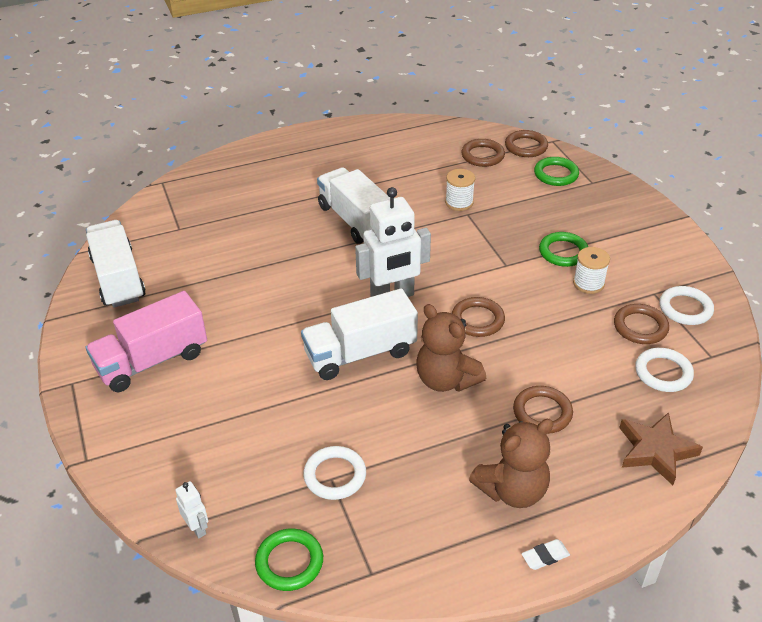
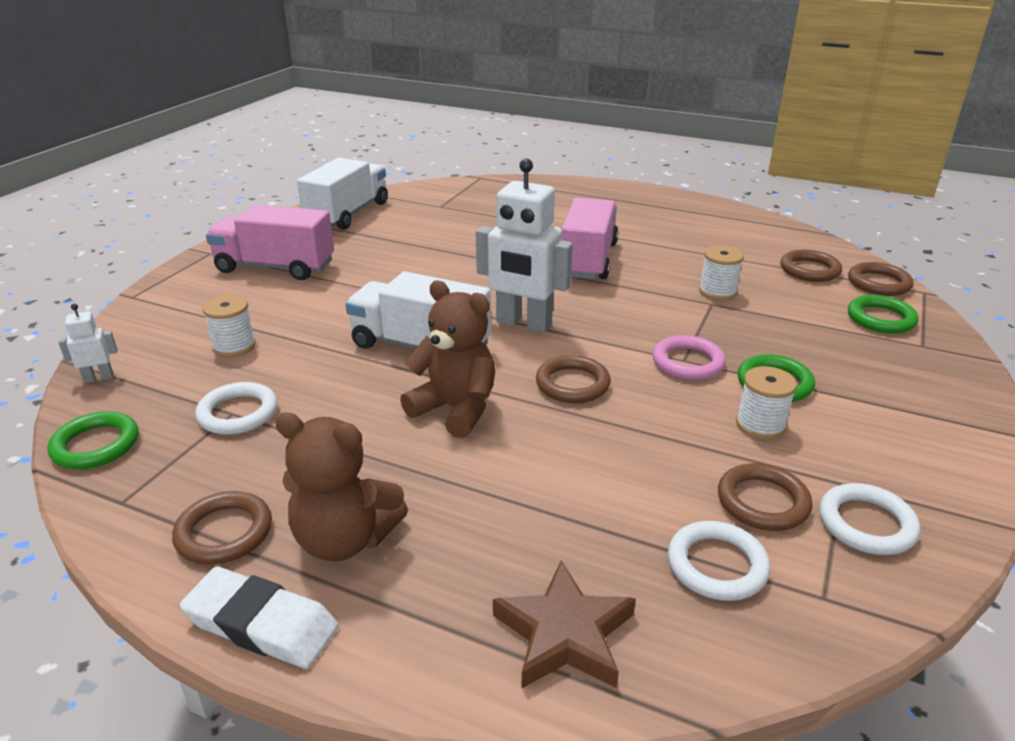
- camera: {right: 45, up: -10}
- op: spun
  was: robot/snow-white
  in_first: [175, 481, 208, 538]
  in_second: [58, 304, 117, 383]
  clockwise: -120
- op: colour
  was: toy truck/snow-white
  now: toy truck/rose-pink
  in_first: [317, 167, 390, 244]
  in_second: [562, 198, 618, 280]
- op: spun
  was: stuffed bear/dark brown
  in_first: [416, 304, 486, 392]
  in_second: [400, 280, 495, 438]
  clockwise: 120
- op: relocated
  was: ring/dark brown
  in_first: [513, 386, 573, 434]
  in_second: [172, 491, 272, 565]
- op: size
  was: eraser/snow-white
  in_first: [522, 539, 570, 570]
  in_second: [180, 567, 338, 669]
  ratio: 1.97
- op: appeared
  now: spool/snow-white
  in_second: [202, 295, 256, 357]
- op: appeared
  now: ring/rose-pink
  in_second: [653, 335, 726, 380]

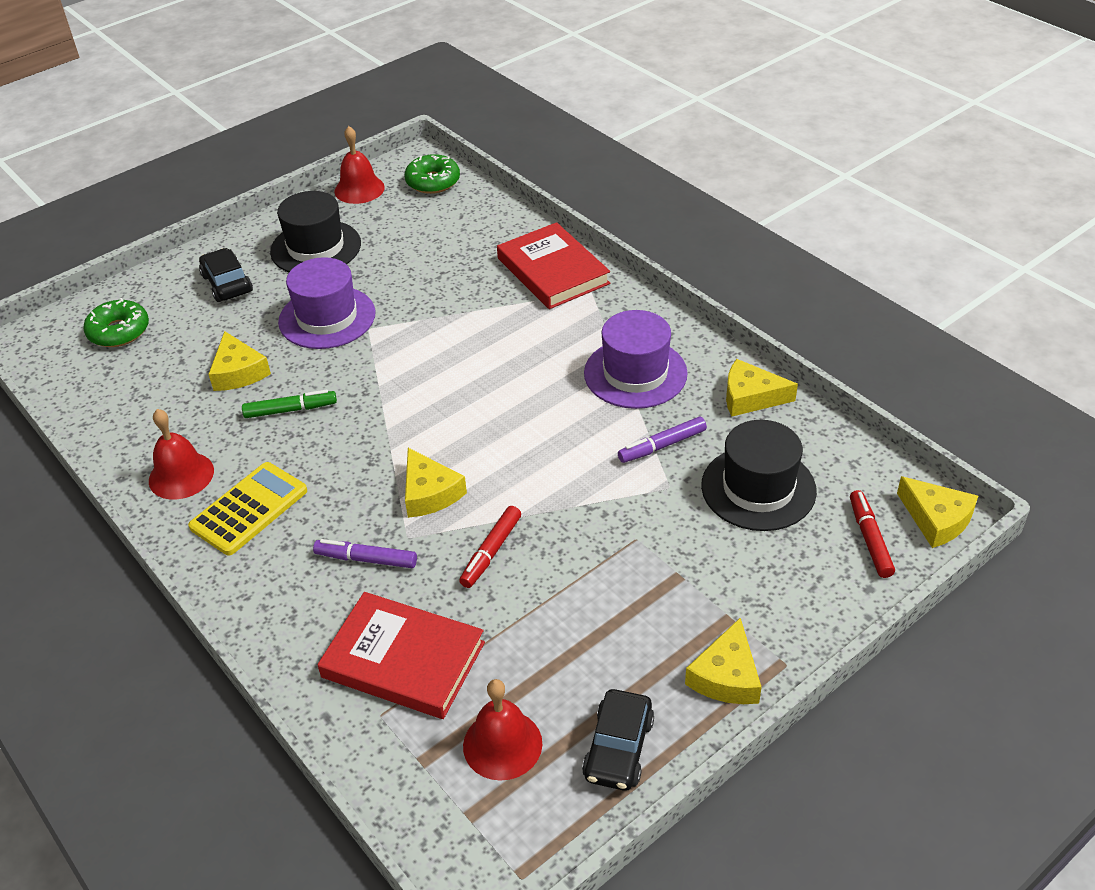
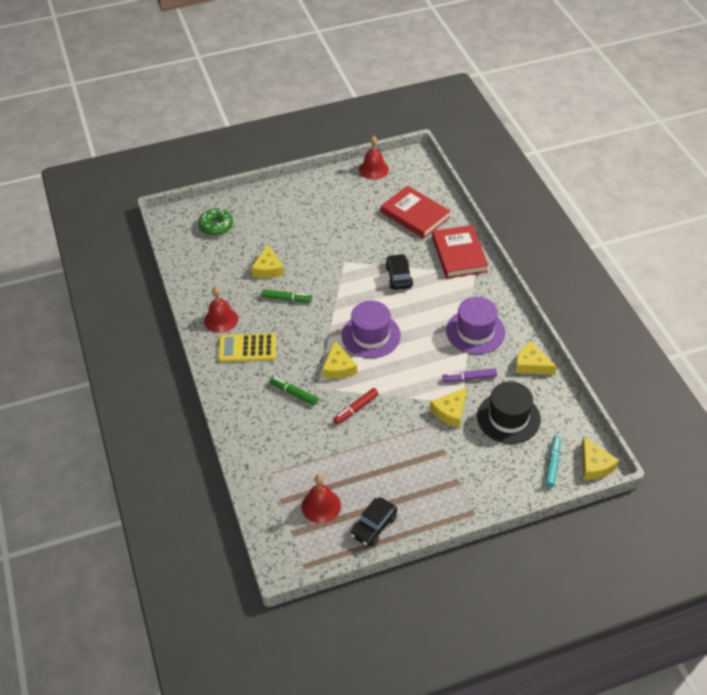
- camera: {right: 20, up: 5}
- op: spun
  was: calculator/golden
  in_first: [188, 462, 307, 555]
  in_second: [218, 333, 276, 362]
  clockwise: -150
- op: relocated
  was: toy car/ebony
  in_first: [199, 248, 253, 302]
  in_second: [385, 254, 413, 290]
- op: missing
  was: hat/ebony
  in_first: [270, 191, 361, 272]
- op: relocated
  was: hat/purple
  in_first: [278, 257, 376, 349]
  in_second: [342, 301, 401, 358]
- op: colour
  was: marker/purple
  now: marker/leaf-green
  in_first: [313, 539, 417, 568]
  in_second: [269, 376, 318, 405]
- op: relocated
  was: hardback/red
  in_first: [317, 592, 485, 719]
  in_second: [381, 186, 450, 239]
- op: missing
  was: doughnut/leaf-green
  in_first: [404, 154, 460, 194]
- op: relocated
  was: cheese wedge/golden
  in_first: [685, 618, 762, 704]
  in_second: [430, 387, 467, 428]
- op: colour
  was: marker/red
  now: marker/teal
  in_first: [850, 490, 895, 578]
  in_second: [545, 436, 561, 487]

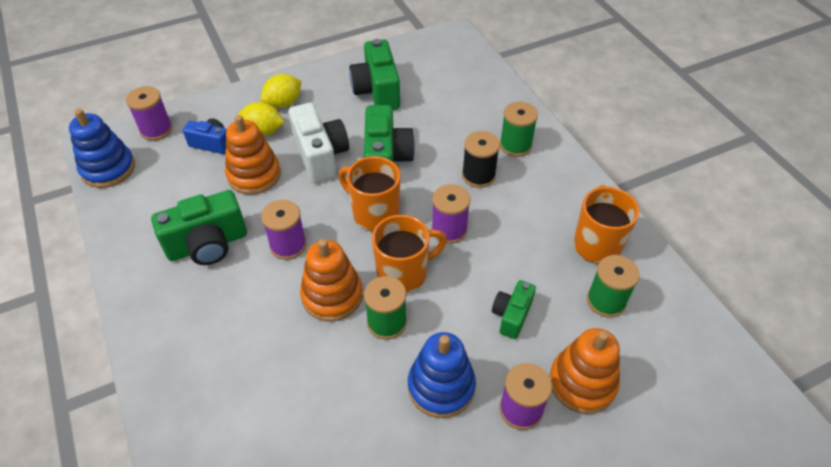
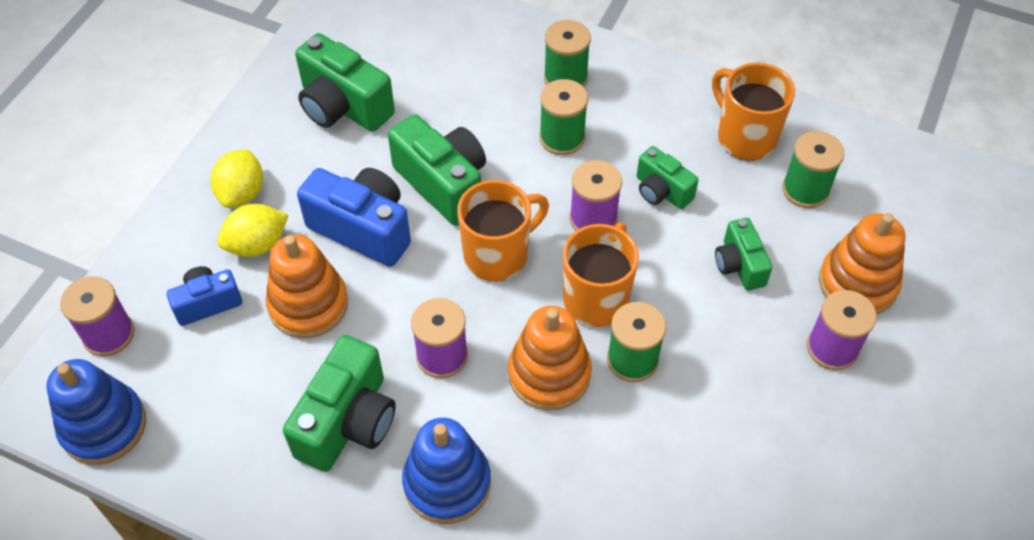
- camera: {right: -40, up: 5}
- op: colour
  was: compact camera/snow-white
  now: compact camera/cobalt
  in_first: [288, 103, 349, 183]
  in_second: [297, 168, 411, 267]
- op: spun
  was: mug/bright orange
  in_first: [338, 156, 401, 232]
  in_second: [457, 180, 549, 282]
  clockwise: 150
- op: relocated
  was: ring stacker/cobalt
  in_first: [408, 332, 476, 418]
  in_second: [402, 418, 491, 524]
- op: colour
  was: spool/ebony
  now: spool/leaf-green
  in_first: [462, 131, 500, 188]
  in_second: [539, 79, 588, 155]
- op: appeared
  now: compact camera/leaf-green
  in_second: [637, 146, 699, 209]

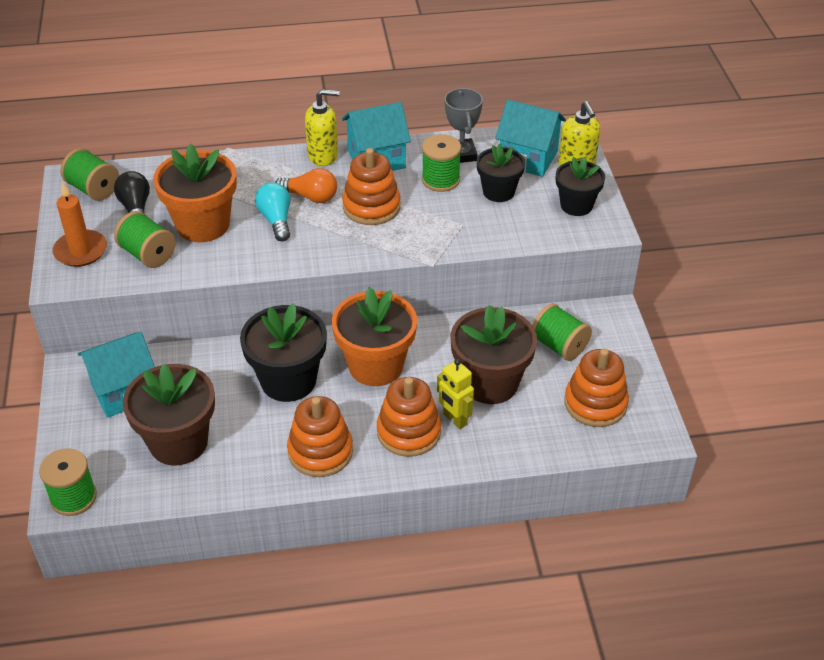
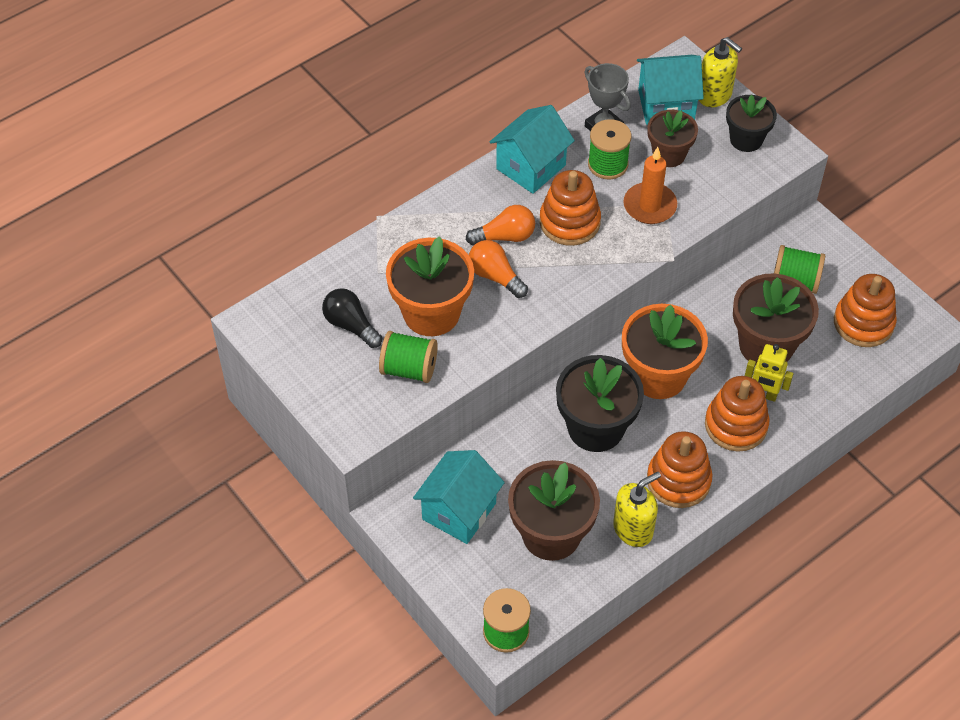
- camera: {right: -30, up: 10}
- op: relocated
  was: candle/bright orange
  in_first: [52, 182, 107, 267]
  in_second: [623, 147, 677, 224]
- op: missing
  was: spool/leaf-green
  in_first: [61, 148, 119, 201]
- op: colour
  was: light bulb/teal
  now: light bulb/bright orange
  in_first: [255, 182, 290, 241]
  in_second: [469, 240, 528, 298]
- op: relocated
  was: soap pump/golden
  in_first: [305, 89, 340, 166]
  in_second: [613, 472, 661, 547]
- op: colour
  was: flower pot/ebony
  now: flower pot/dark brown
  in_first: [477, 143, 525, 202]
  in_second: [648, 110, 698, 167]

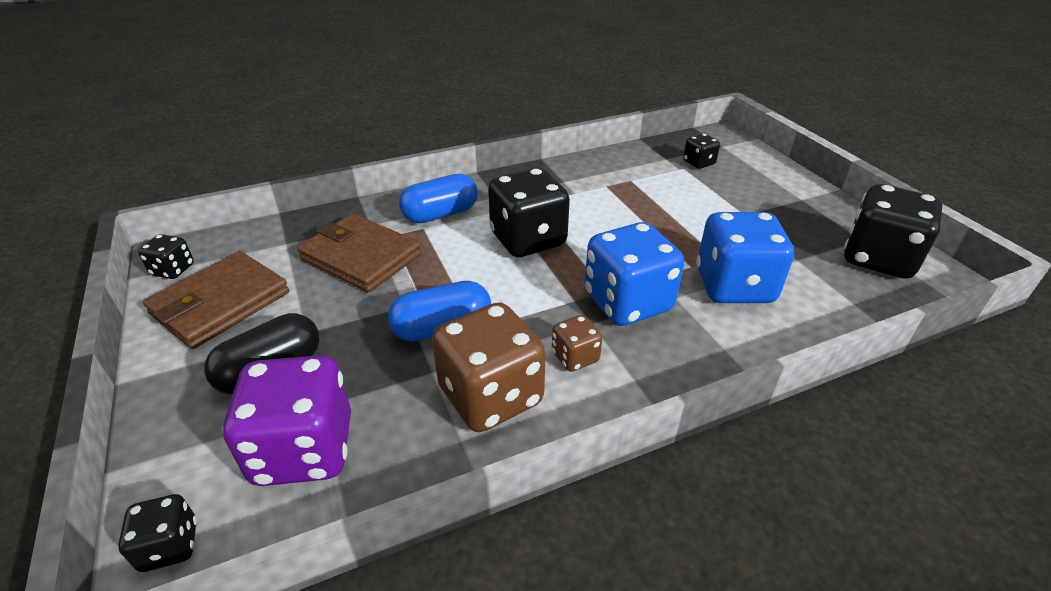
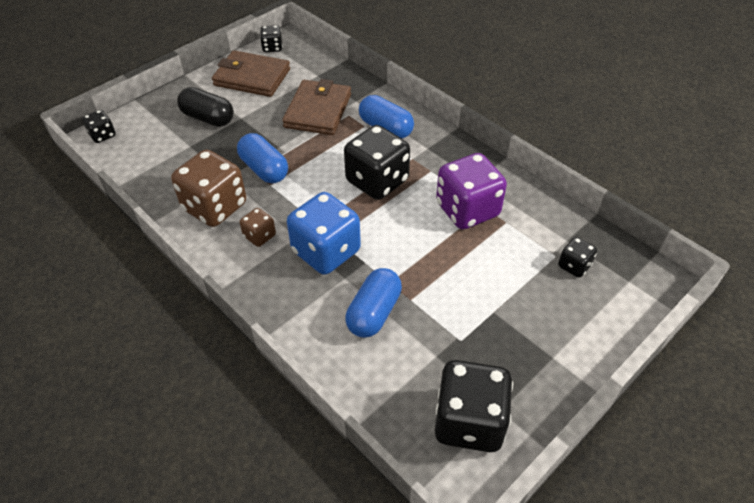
- camera: {right: 70, up: 10}
- op: relocated
  was: dice/purple
  in_first: [222, 355, 351, 486]
  in_second: [436, 153, 507, 229]
- op: exchanged
  was: dice/cobalt
  now: capsule/cobalt
  in_first: [696, 212, 794, 303]
  in_second: [345, 268, 402, 338]

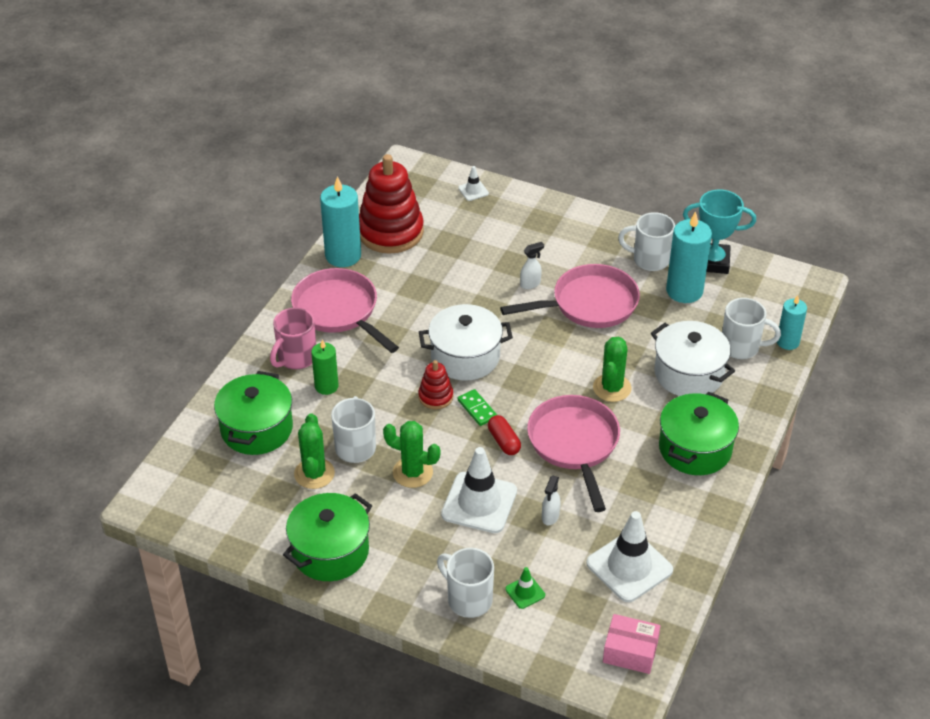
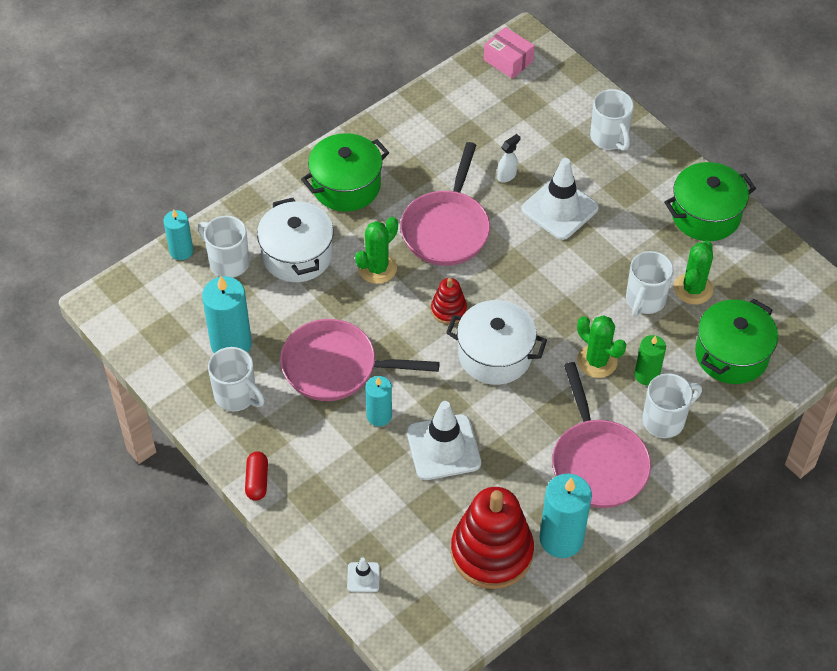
- camera: {right: -155, up: 10}
- op: colour
  was: mug/rose-pink
  now: mug/snow-white
  in_first: [270, 307, 316, 369]
  in_second: [642, 373, 702, 438]
- op: relocated
  was: cactus/leaf-green
  in_first: [383, 421, 440, 488]
  in_second: [577, 315, 626, 378]
- op: relocated
  was: ring stacker/red
  in_first: [418, 360, 453, 409]
  in_second: [431, 278, 467, 324]
- op: missing
  was: domino piece/leaf-green
  in_first: [458, 389, 497, 426]
- op: relocated
  was: capsule/red
  in_first: [488, 415, 521, 455]
  in_second: [245, 451, 268, 501]
- op: missing
  was: traffic cone/leaf-green
  in_first: [505, 567, 545, 609]
- op: exchanged
  was: spray cleaner/snow-white
  now: candle/teal
  in_first: [520, 242, 544, 289]
  in_second: [365, 376, 392, 426]
- op: relocated
  was: traffic cone/snow-white
  in_first: [586, 511, 673, 602]
  in_second: [407, 401, 481, 480]
- op: missing
  was: trophy/teal
  in_first: [683, 190, 756, 274]

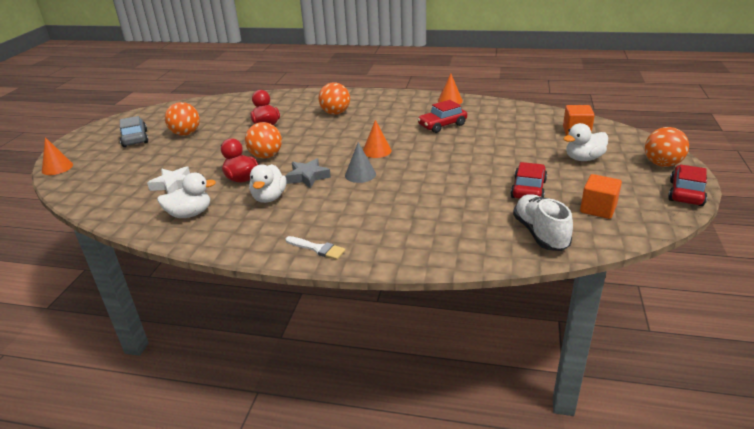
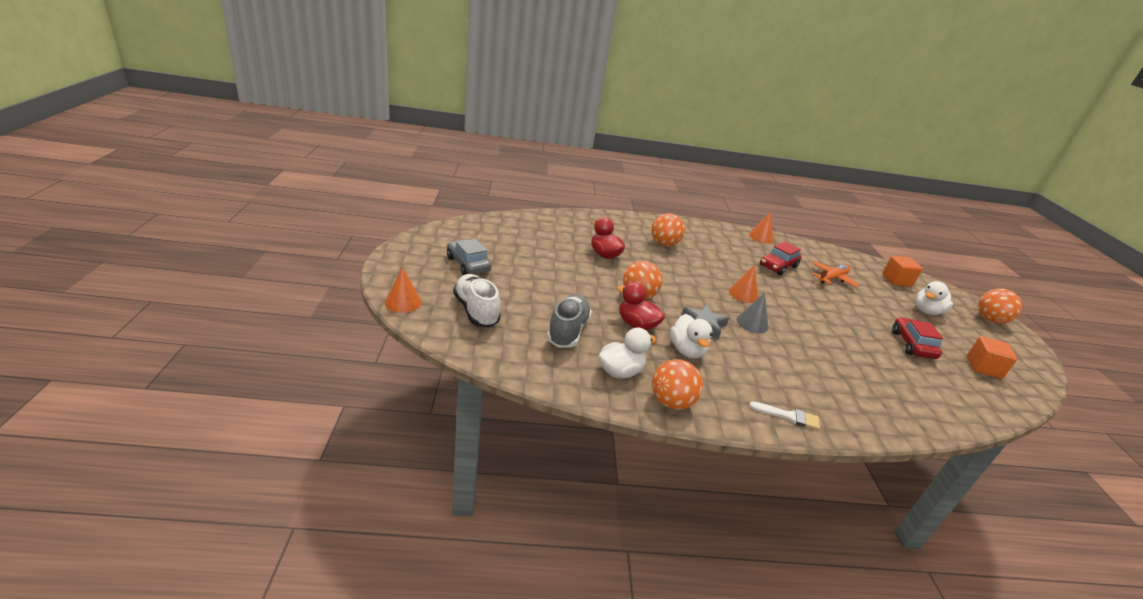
- camera: {right: -20, up: 0}
- op: exchanged
  was: star shape/snow-white
  now: shoe/gray
  in_first: [147, 166, 190, 194]
  in_second: [547, 294, 592, 348]
- op: relocated
  was: sphere/bright orange
  in_first: [165, 102, 200, 136]
  in_second: [652, 359, 703, 410]
- op: relocated
  was: shoe/snow-white
  in_first: [513, 194, 573, 251]
  in_second: [453, 274, 501, 327]
- op: missing
  was: toy car/red
  in_first: [668, 164, 707, 206]
- op: appeared
  now: toy plane/bright orange
  in_second: [812, 261, 859, 287]

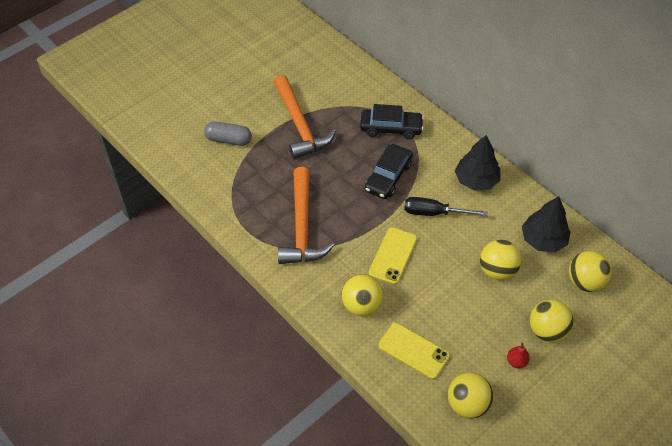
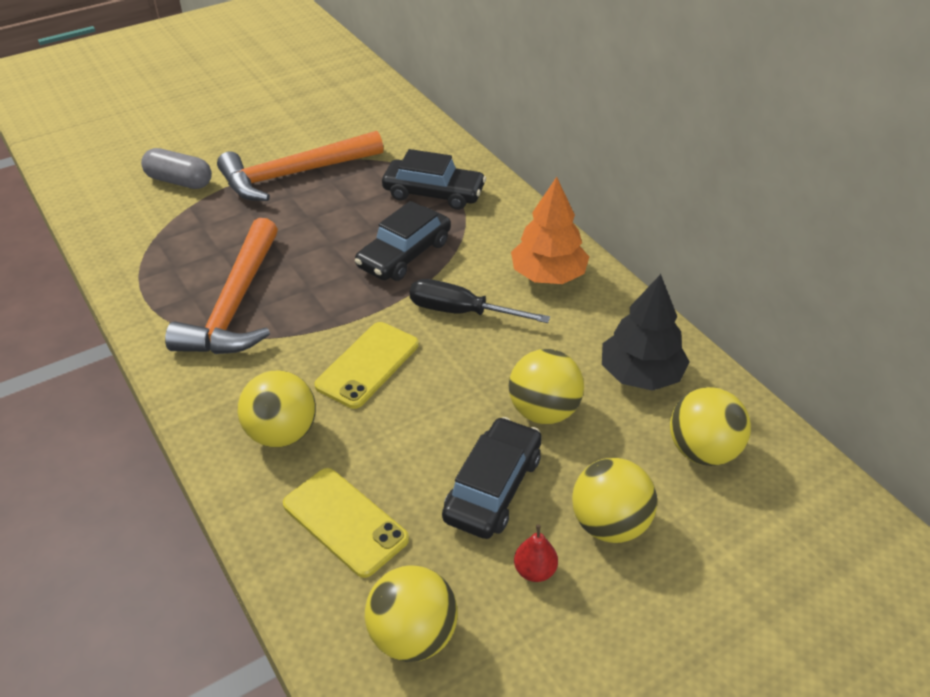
- camera: {right: 10, up: -10}
- op: spun
  was: claw hammer/bright orange
  in_first: [273, 75, 336, 159]
  in_second: [217, 131, 384, 201]
  clockwise: 75
- op: colour
  was: tree/ebony
  now: tree/bright orange
  in_first: [455, 135, 501, 191]
  in_second: [511, 177, 589, 284]
- op: appeared
  now: toy car/ebony
  in_second: [442, 417, 542, 539]

